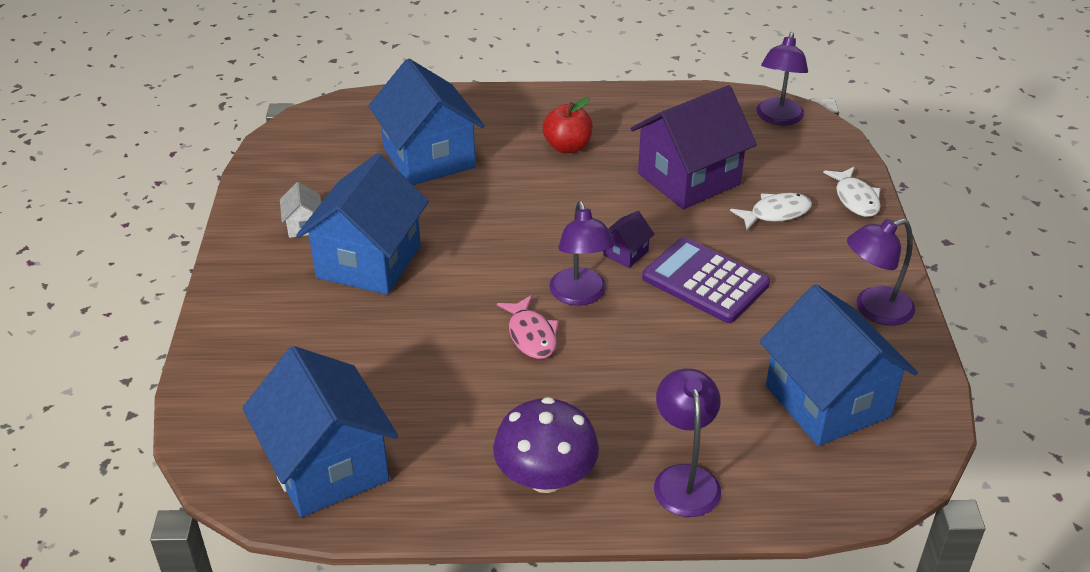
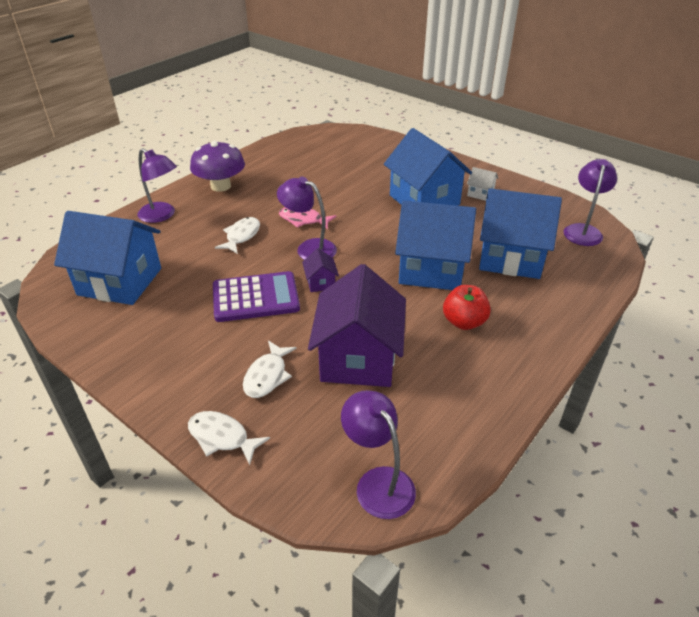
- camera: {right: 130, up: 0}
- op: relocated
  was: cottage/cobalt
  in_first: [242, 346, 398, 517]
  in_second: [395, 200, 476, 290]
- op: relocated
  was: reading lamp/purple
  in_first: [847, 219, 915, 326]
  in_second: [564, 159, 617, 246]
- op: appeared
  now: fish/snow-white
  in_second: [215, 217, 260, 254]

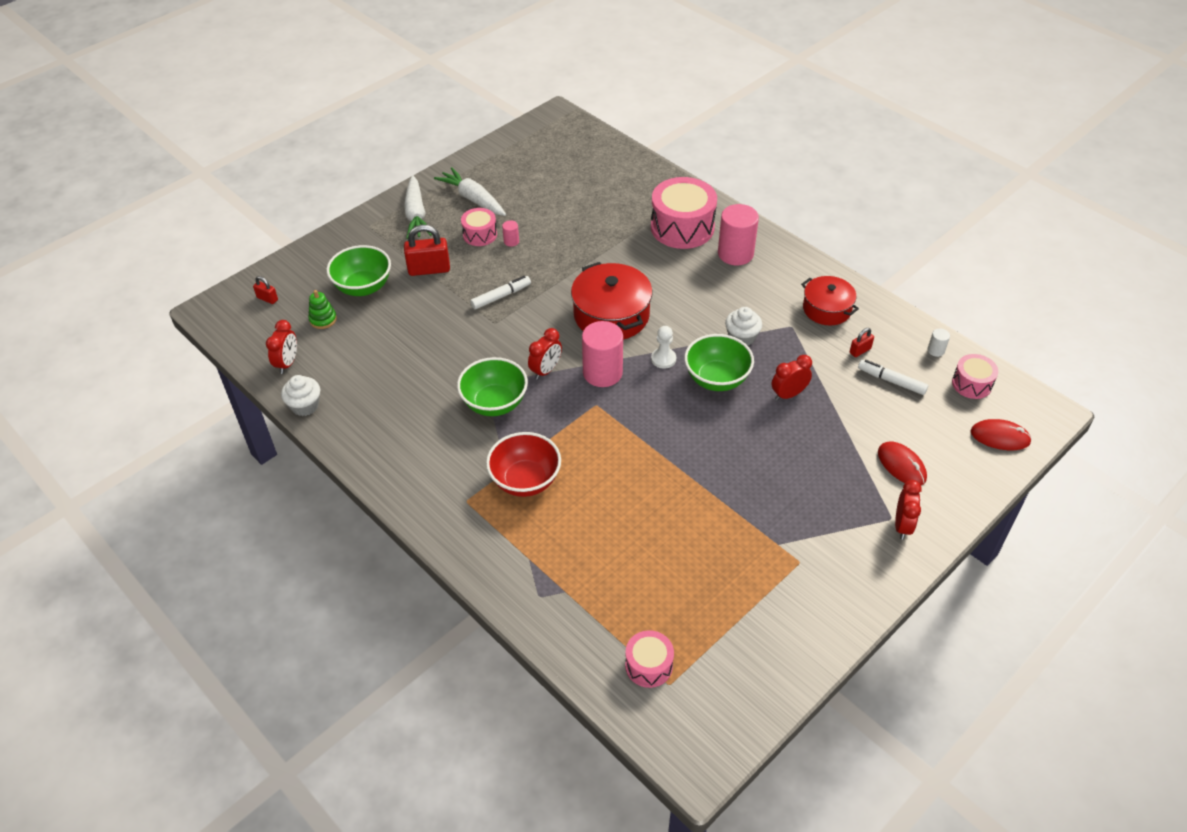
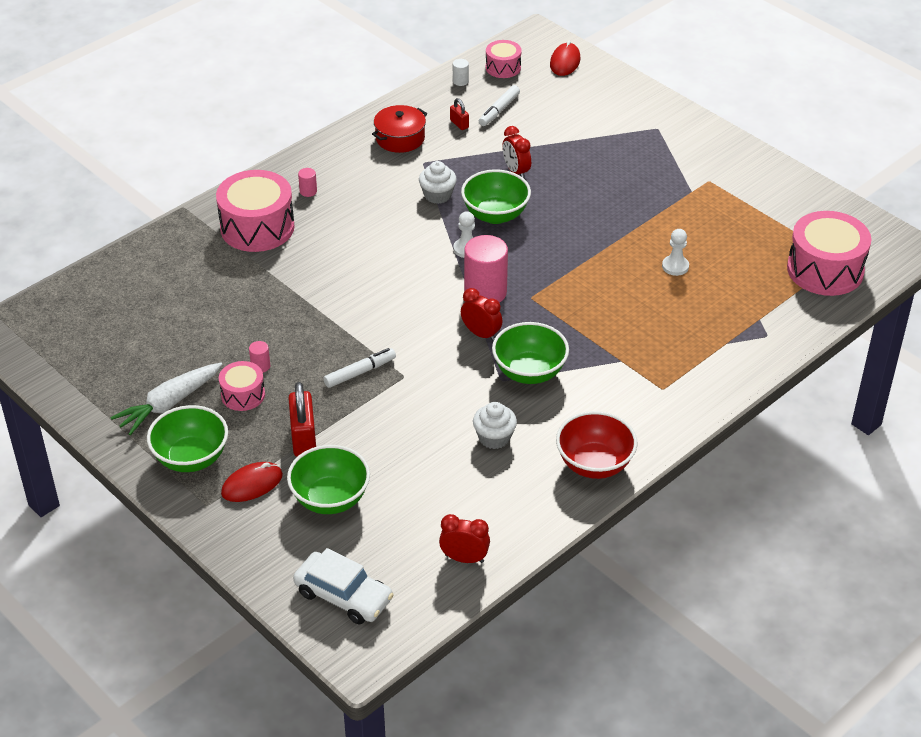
- camera: {right: -90, up: -5}
- op: exchanged
  was: padlock/red
  now: toy car/snow-white
  in_first: [253, 276, 278, 304]
  in_second: [293, 548, 394, 624]
- op: relocated
  was: cupcake/snow-white
  in_first: [281, 375, 320, 416]
  in_second: [473, 402, 517, 449]
- op: missing
  was: ring stacker/leaf-green
  in_first: [308, 290, 337, 329]
- op: exchanged
  was: carrot/snow-white
  now: deep dish/leaf-green
  in_first: [404, 175, 432, 239]
  in_second: [147, 405, 228, 472]
- op: spun
  was: marker/snow-white
  in_first: [470, 276, 531, 309]
  in_second: [323, 348, 396, 388]
  clockwise: 90
- op: relocated
  was: deep dish/red
  in_first: [486, 432, 561, 497]
  in_second: [556, 411, 637, 479]
- op: missing
  was: pot/red
  in_first: [571, 262, 652, 340]
- op: size
  was: toy drum/rose-pink
  in_first: [625, 630, 674, 688]
  in_second: [787, 211, 871, 296]
  ratio: 1.87
- op: size
  was: cylinder shape/rose-pink
  in_first: [718, 204, 759, 265]
  in_second: [298, 168, 317, 197]
  ratio: 0.44
- op: relocated
  was: PC mouse/red
  in_first: [878, 442, 927, 485]
  in_second: [221, 462, 283, 502]
- op: missing
  was: clock/red
  in_first: [895, 480, 922, 540]
- op: appeared
  now: chess pawn/snow-white
  in_second: [662, 229, 689, 276]

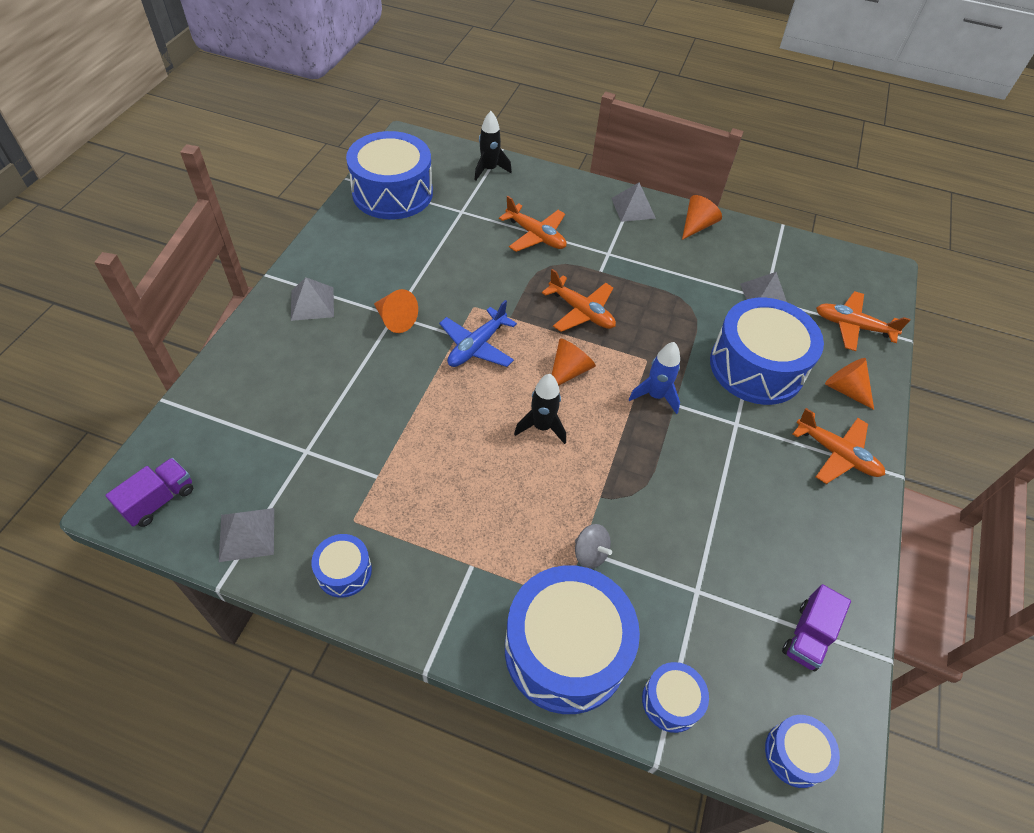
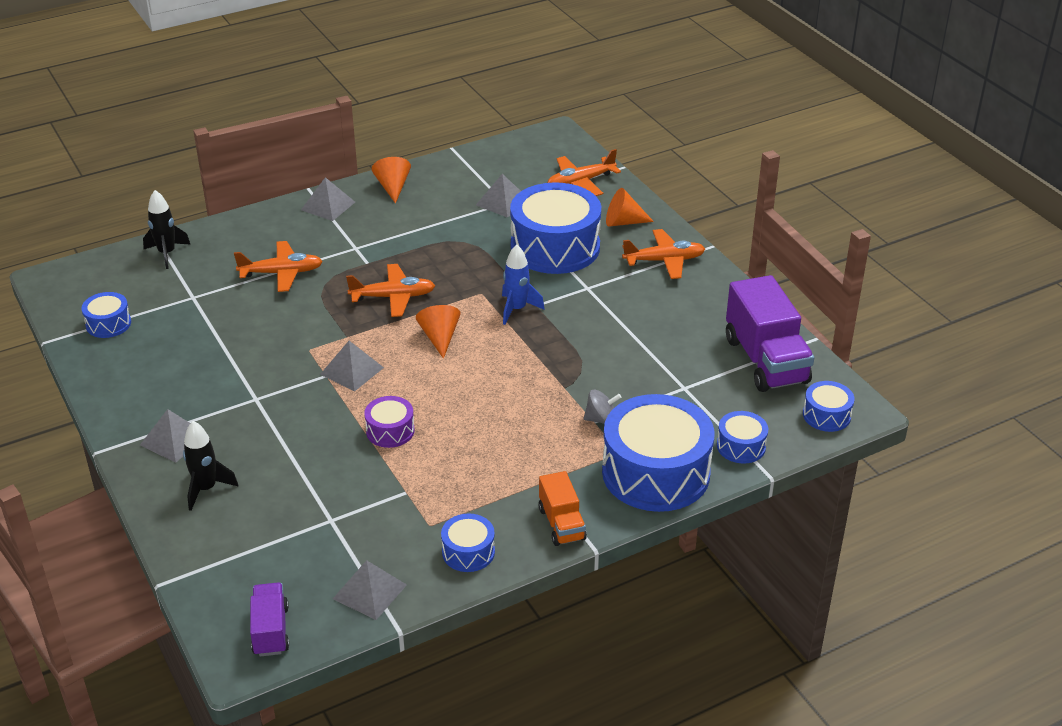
- camera: {right: -45, up: -15}
- op: size
  was: toy drum/cobalt
  in_first: [346, 131, 433, 219]
  in_second: [81, 292, 131, 338]
  ratio: 0.46
- op: missing
  was: cone shape/bright orange
  in_first: [374, 289, 418, 333]
- op: exchanged
  was: toy plane/cobalt
  now: solid pyramid/gray
  in_first: [439, 300, 517, 367]
  in_second: [320, 341, 384, 392]
- op: relocated
  was: rocket/ebony
  in_first: [514, 374, 566, 444]
  in_second: [183, 421, 238, 511]
- op: size
  was: toy truck/purple
  in_first: [782, 584, 851, 671]
  in_second: [726, 275, 814, 392]
  ratio: 1.84
- op: appeared
  now: toy drum/purple
  in_second: [364, 396, 415, 448]
- op: appeared
  now: toy truck/bright orange
  in_second: [539, 471, 587, 546]

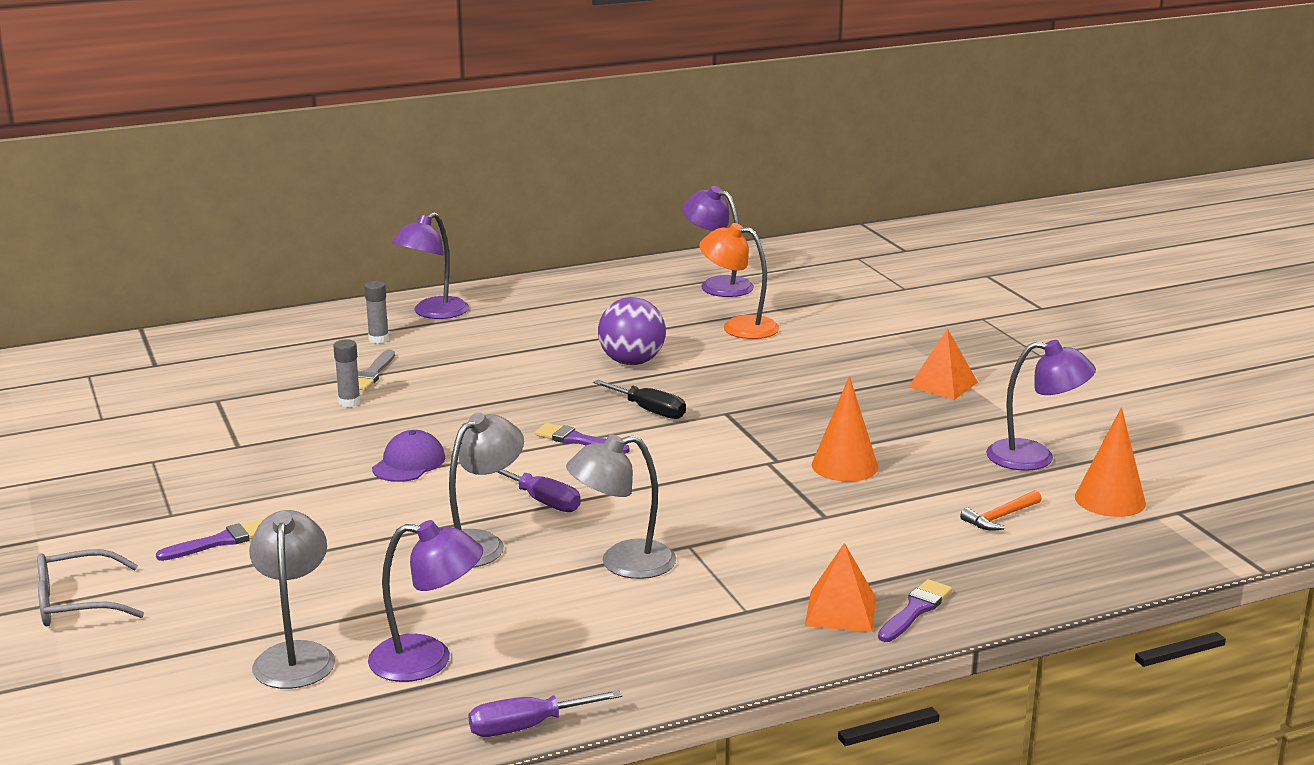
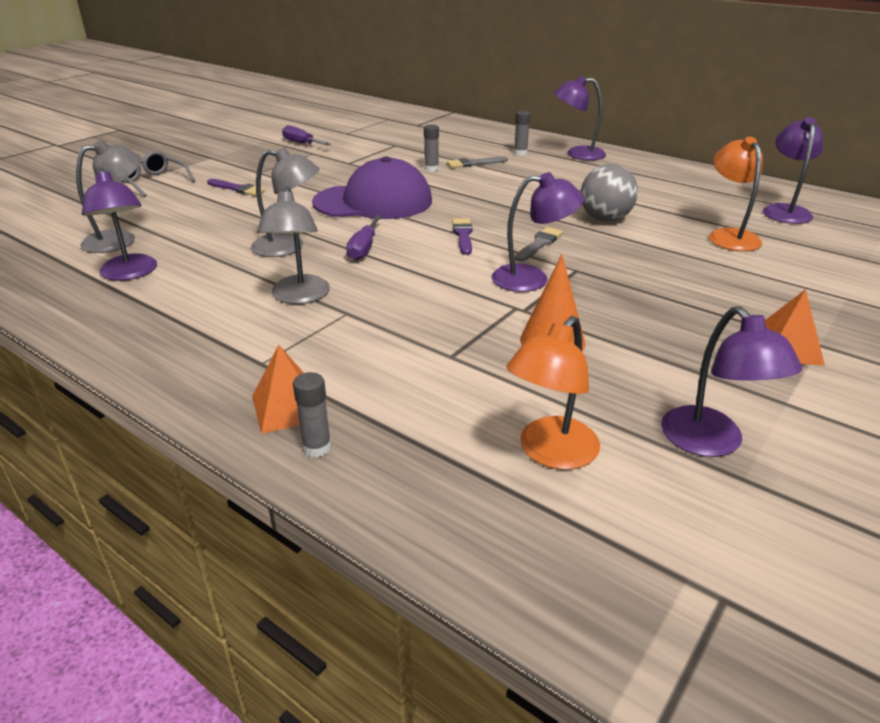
- camera: {right: 60, up: 10}
- op: size
  was: peaked cap/purple
  in_first: [372, 430, 445, 482]
  in_second: [312, 157, 432, 219]
  ratio: 2.1
- op: relocated
  was: flat screwdriver/purple
  in_first: [468, 690, 622, 737]
  in_second: [282, 125, 331, 145]
- op: spun
  was: reading lamp/gray
  in_first: [566, 434, 676, 579]
  in_second: [257, 186, 330, 304]
  clockwise: -135
- op: exchanged
  was: flat screwdriver/ebony
  now: brush/gray
  in_first: [593, 380, 686, 419]
  in_second: [515, 227, 563, 262]
- op: colour
  was: sphere/purple
  now: sphere/gray
  in_first: [598, 297, 666, 365]
  in_second: [581, 164, 638, 221]
- op: exchanged
  was: brush/purple
  now: glue/gray
  in_first: [878, 579, 952, 642]
  in_second: [293, 372, 331, 457]
- op: exchanged
  was: claw hammer/bright orange
  now: reading lamp/bright orange
  in_first: [960, 490, 1041, 531]
  in_second: [506, 316, 600, 470]
- op: missing
  was: cone shape/bright orange
  in_first: [1075, 407, 1146, 517]
- op: appeared
  now: reading lamp/purple
  in_second: [491, 172, 584, 292]

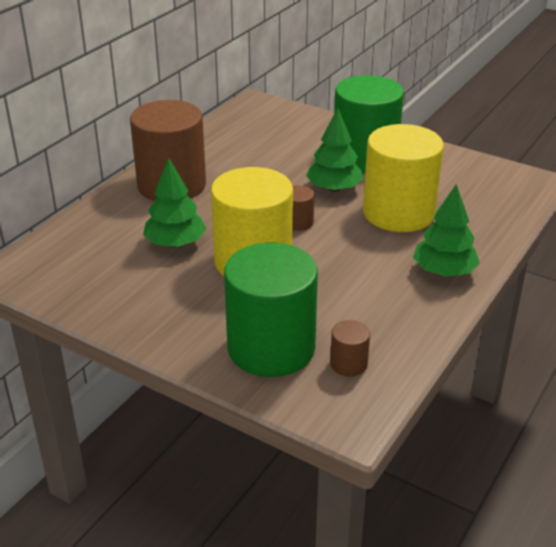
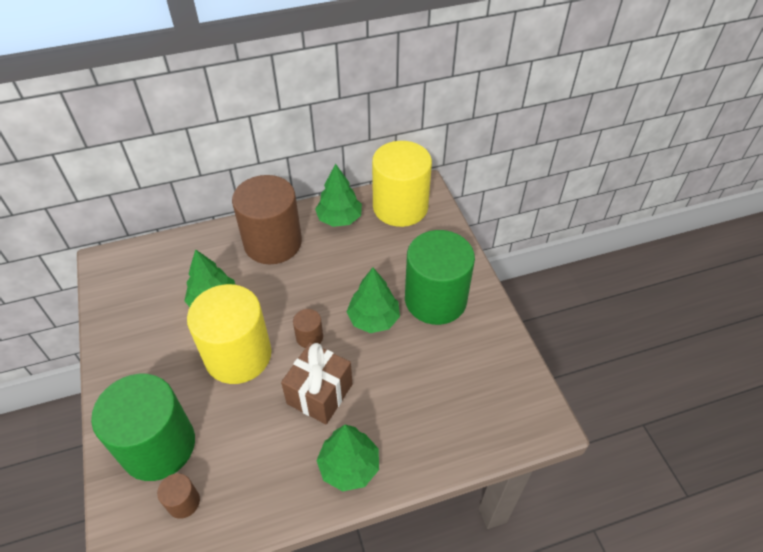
- camera: {right: 40, up: 15}
- op: relocated
  was: cylinder shape/golden
  in_first: [363, 124, 444, 232]
  in_second: [372, 141, 432, 227]
- op: appeared
  now: gift/dark brown
  in_second: [281, 342, 352, 424]
- op: appeared
  now: tree/leaf-green
  in_second: [315, 163, 362, 227]

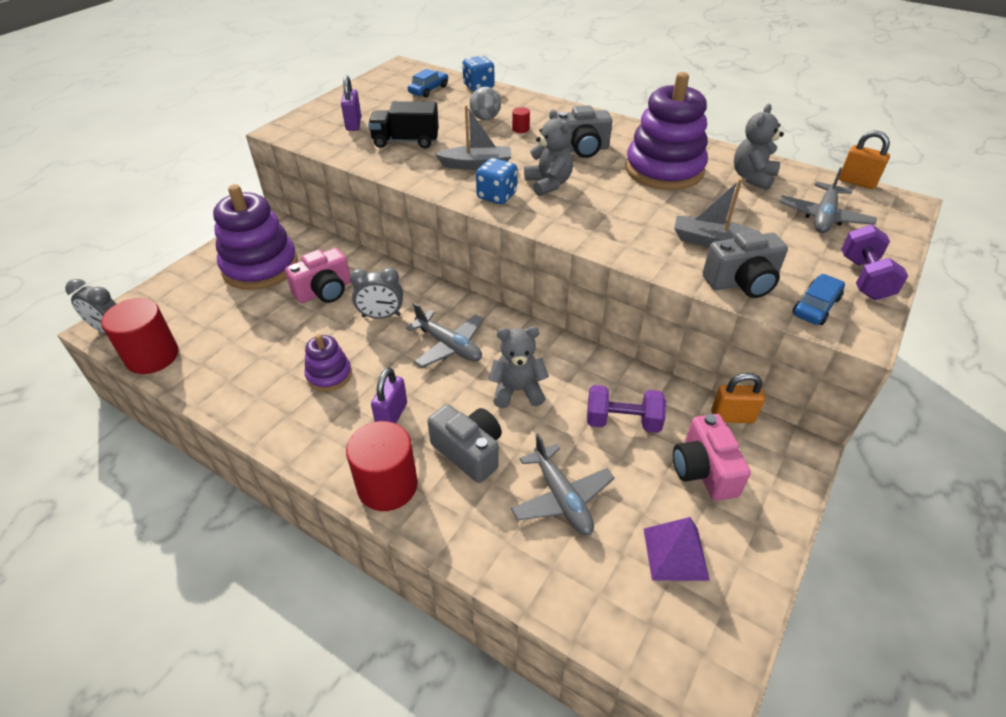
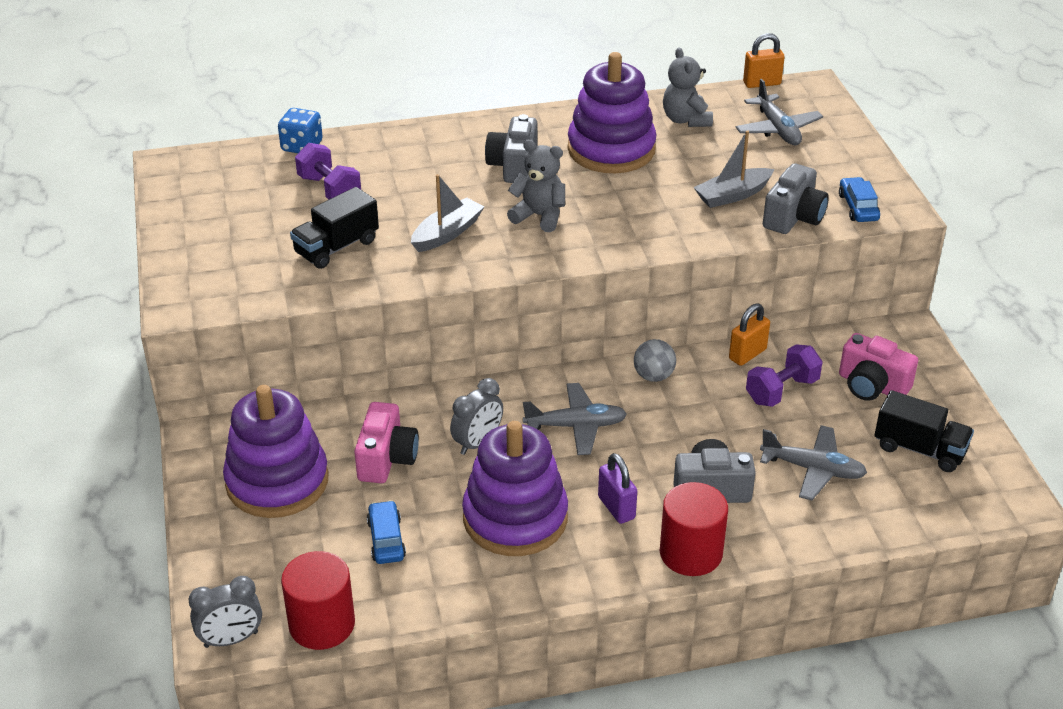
- camera: {right: -45, up: -5}
- op: size
  was: ring stacker/purple
  in_first: [304, 334, 352, 392]
  in_second: [462, 421, 568, 556]
  ratio: 1.96
- op: missing
  was: padlock/purple
  in_first: [341, 75, 361, 131]
- op: relocated
  was: toy car/cobalt
  in_first: [408, 69, 448, 98]
  in_second: [367, 500, 406, 564]
- op: relocated
  was: sphere/gray
  in_first: [470, 87, 501, 120]
  in_second: [634, 339, 676, 382]
- op: missing
  was: dice/cobalt
  in_first: [476, 158, 517, 204]
- op: missing
  was: stuffed bear/gray
  in_first: [489, 326, 549, 408]
- op: missing
  was: cylinder shape/red
  in_first: [512, 107, 530, 133]
- op: spun
  was: compact camera/gray
  in_first: [557, 105, 612, 158]
  in_second: [485, 114, 537, 183]
  clockwise: 150
- op: exchanged
  was: solid pyramid/purple
  now: toy truck/ebony
  in_first: [644, 517, 710, 581]
  in_second: [875, 390, 974, 472]
- op: relocated
  was: padlock/bright orange
  in_first: [711, 373, 765, 423]
  in_second: [729, 303, 770, 366]
- op: relocated
  was: free weight/purple
  in_first: [841, 225, 908, 300]
  in_second: [295, 143, 361, 199]

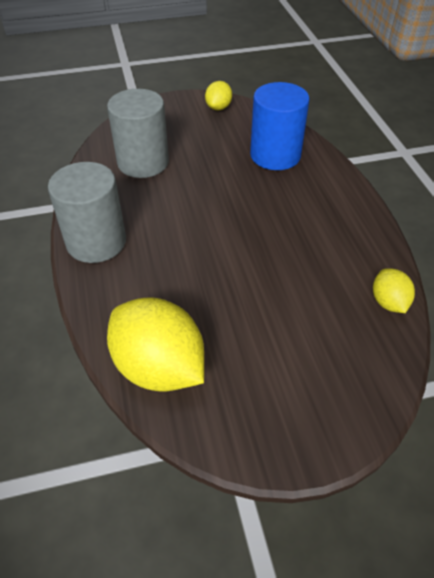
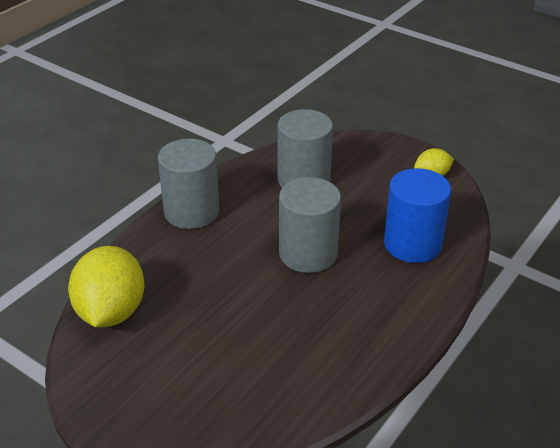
- camera: {right: 50, up: -10}
- op: missing
  was: lemon/golden
  in_first: [373, 268, 415, 313]
- op: appeared
  now: cylinder shape/gray
  in_second: [279, 177, 341, 273]

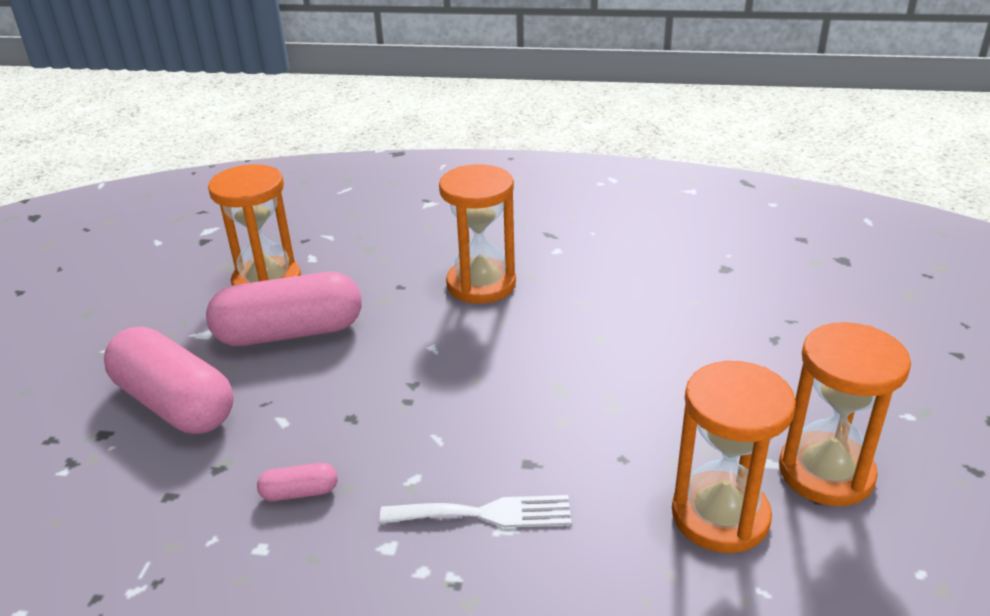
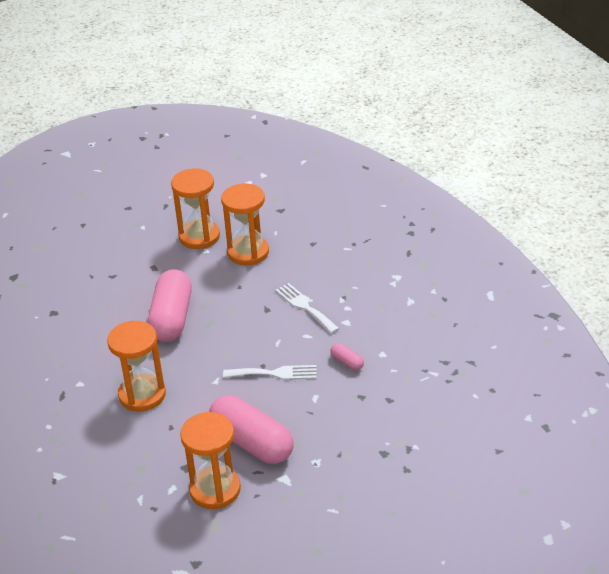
- camera: {right: -125, up: 5}
- op: relocated
  was: capsule/rose-pink
  in_first: [104, 327, 234, 434]
  in_second: [148, 269, 192, 342]
- op: appeared
  now: dinner fork/snow-white
  in_second: [223, 365, 317, 380]

